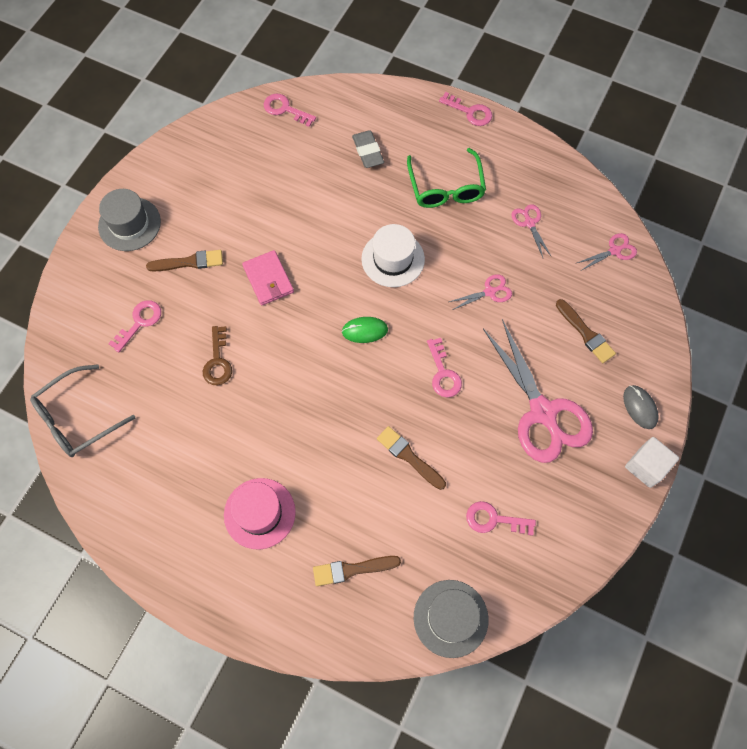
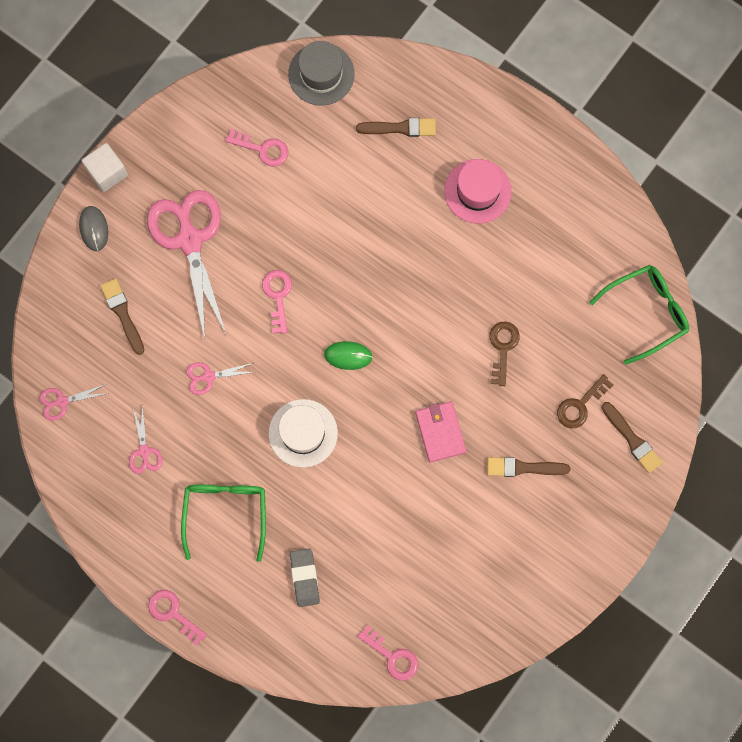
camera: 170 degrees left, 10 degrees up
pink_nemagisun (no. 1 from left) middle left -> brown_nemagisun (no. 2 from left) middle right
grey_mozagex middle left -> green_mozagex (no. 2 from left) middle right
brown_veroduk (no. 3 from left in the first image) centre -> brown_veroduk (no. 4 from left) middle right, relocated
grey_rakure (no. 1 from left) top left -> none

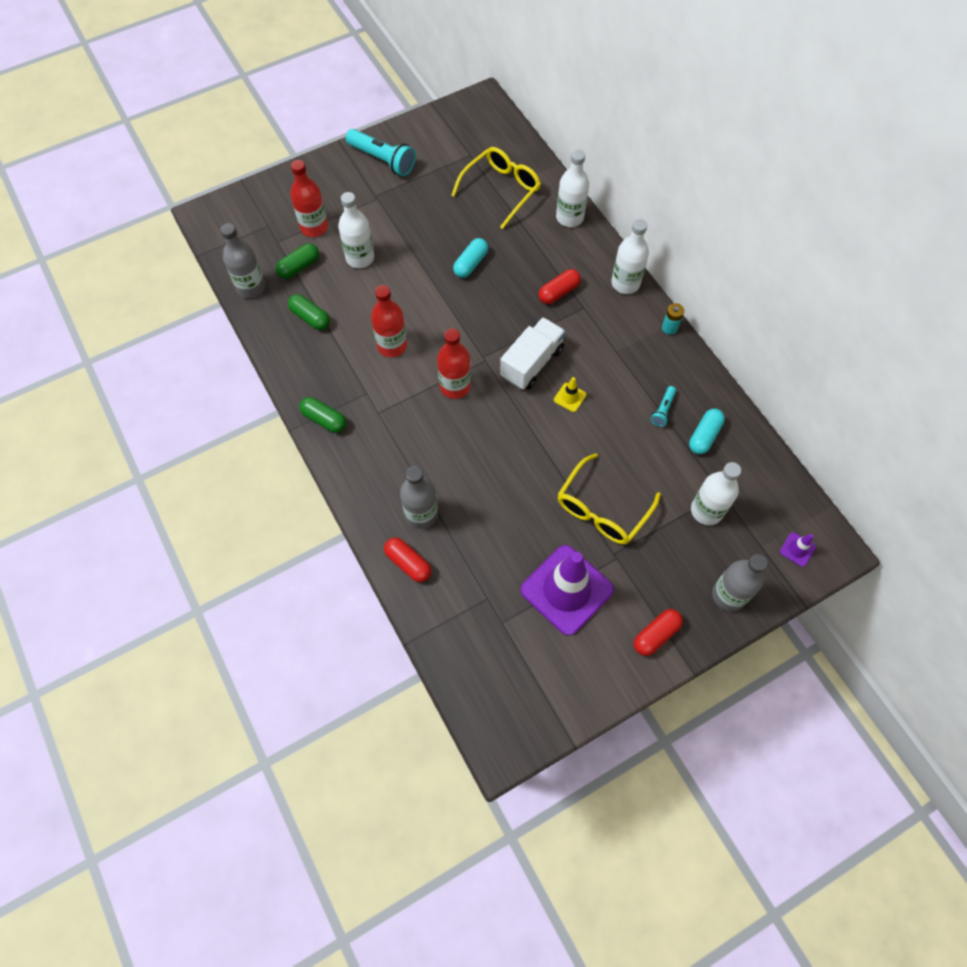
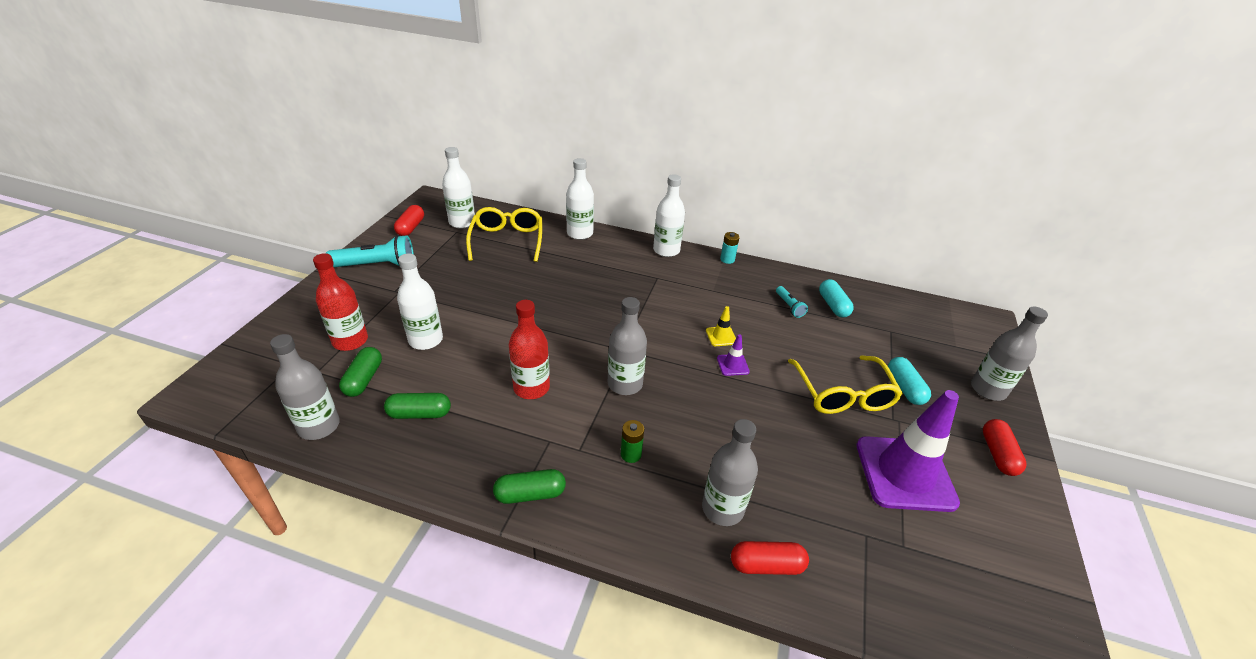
camera: 45 degrees left, 25 degrees down
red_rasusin (no. 2 from left in the first image) top centre -> red_rasusin (no. 1 from left) middle left, relocated
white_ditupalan (no. 4 from left in the first image) middle right -> white_ditupalan (no. 2 from left) top centre, relocated
red_ditupalan (no. 3 from left) centre -> grey_ditupalan (no. 2 from left) centre
none -> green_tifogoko bottom centre
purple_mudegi (no. 2 from left in the first image) middle right -> purple_mudegi (no. 1 from left) centre, relocated
turquoise_rasusin (no. 1 from left in the first image) top centre -> turquoise_rasusin (no. 2 from left) middle right, relocated
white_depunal centre -> none

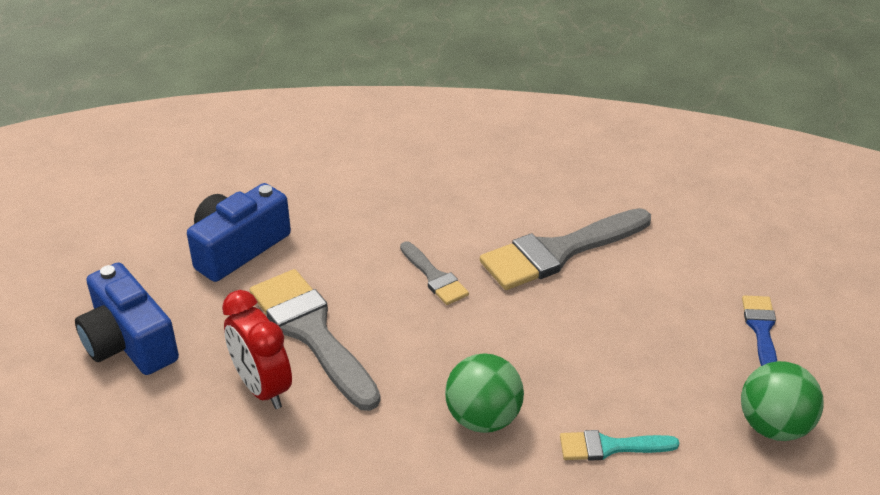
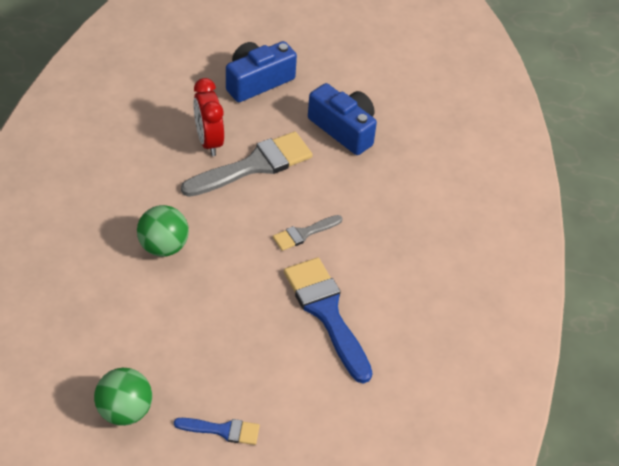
camera: 90 degrees right, 10 degrees up
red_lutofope bottom left -> red_lutofope top centre, 75 degrees counterclockwise
grey_veroduk (no. 3 from left) centre -> blue_veroduk (no. 2 from left) bottom centre
turquoise_veroduk bottom right -> none

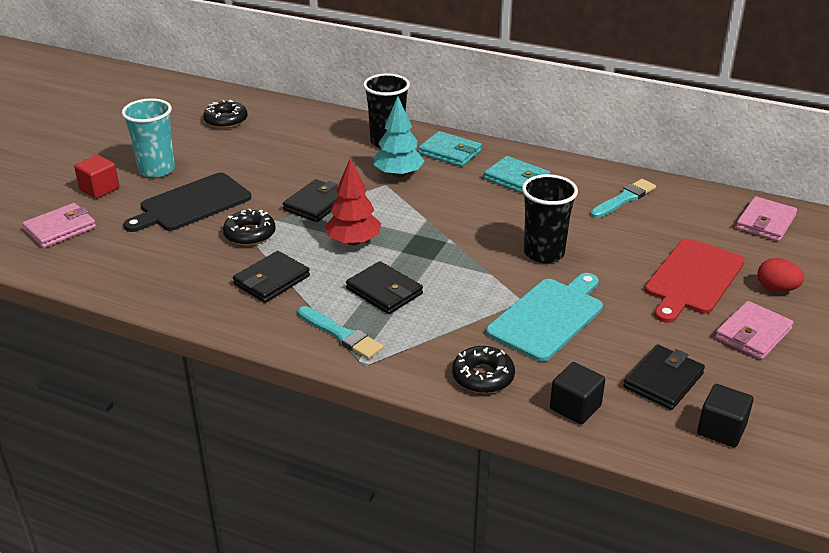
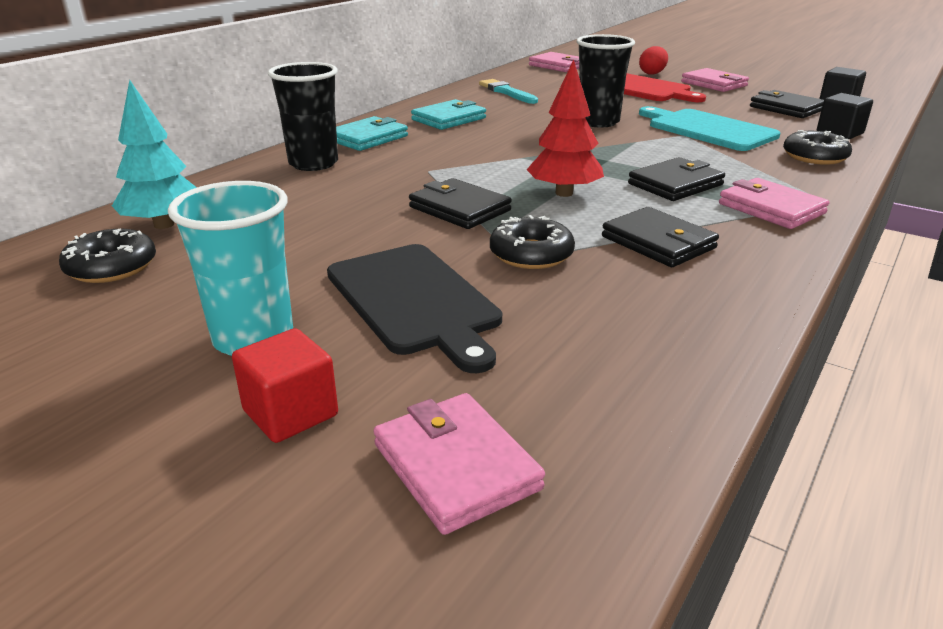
camera: 80 degrees left, 5 degrees down
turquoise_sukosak top centre -> turquoise_sukosak top left, relocated
turquoise_veroduk (no. 1 from left) centre -> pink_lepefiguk (no. 4 from left) top right

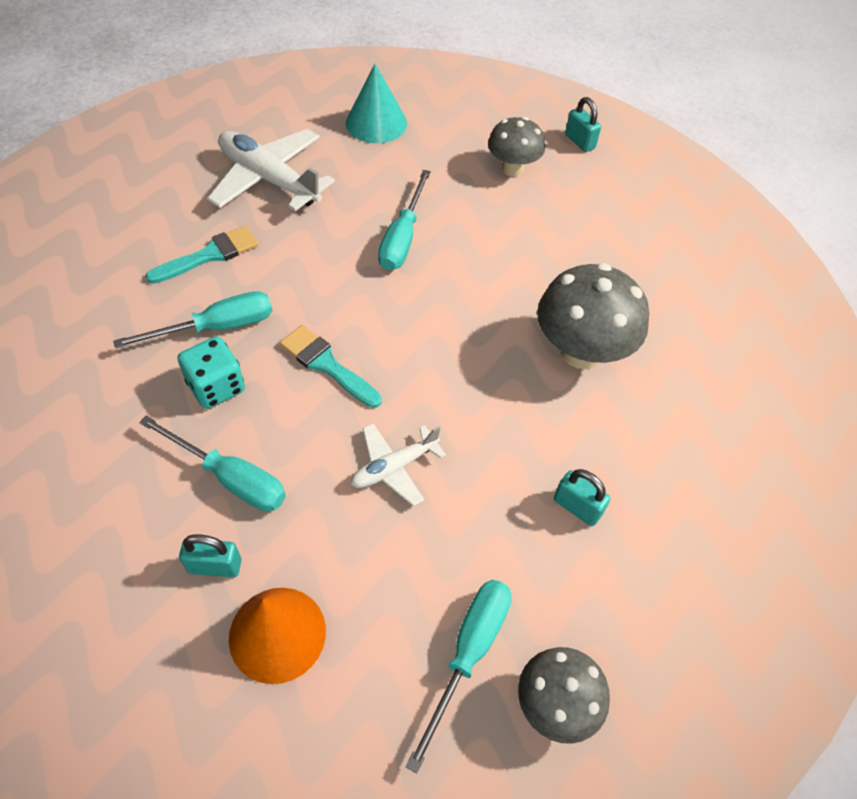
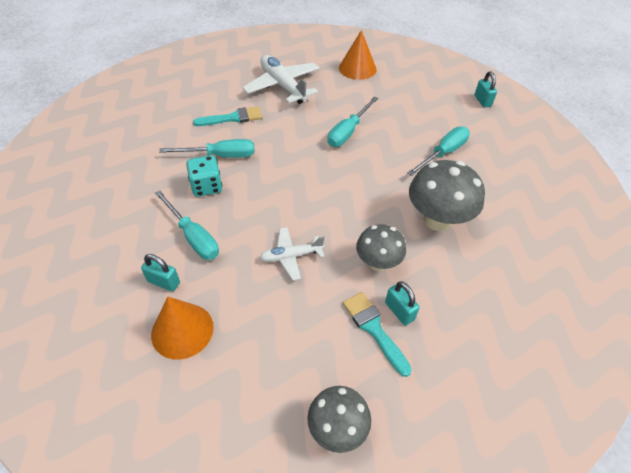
camera: 20 degrees right, 5 degrees down
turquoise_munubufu top centre -> orange_munubufu (no. 2 from left) top centre
turquoise_veroduk (no. 2 from left) centre -> turquoise_veroduk (no. 2 from left) bottom centre, relocated
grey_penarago (no. 1 from left in the first image) top centre -> grey_penarago (no. 2 from left) centre, relocated
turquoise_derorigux (no. 4 from left) bottom centre -> turquoise_derorigux (no. 4 from left) top right, relocated

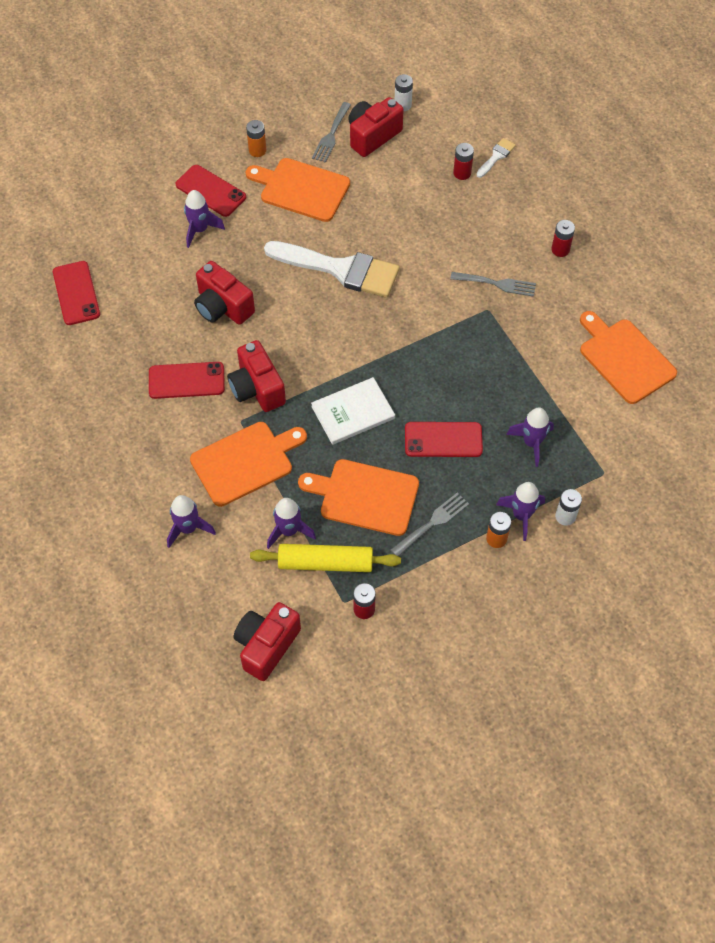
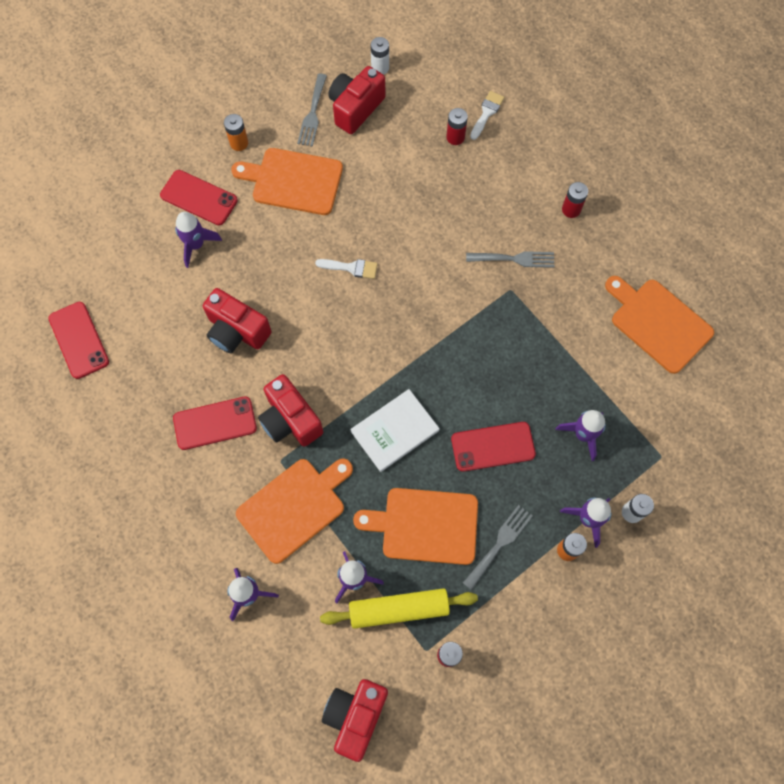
camera: 10 degrees left, 10 degrees up
white_veroduk (no. 1 from left) top centre -> white_veroduk (no. 1 from left) centre, x0.43

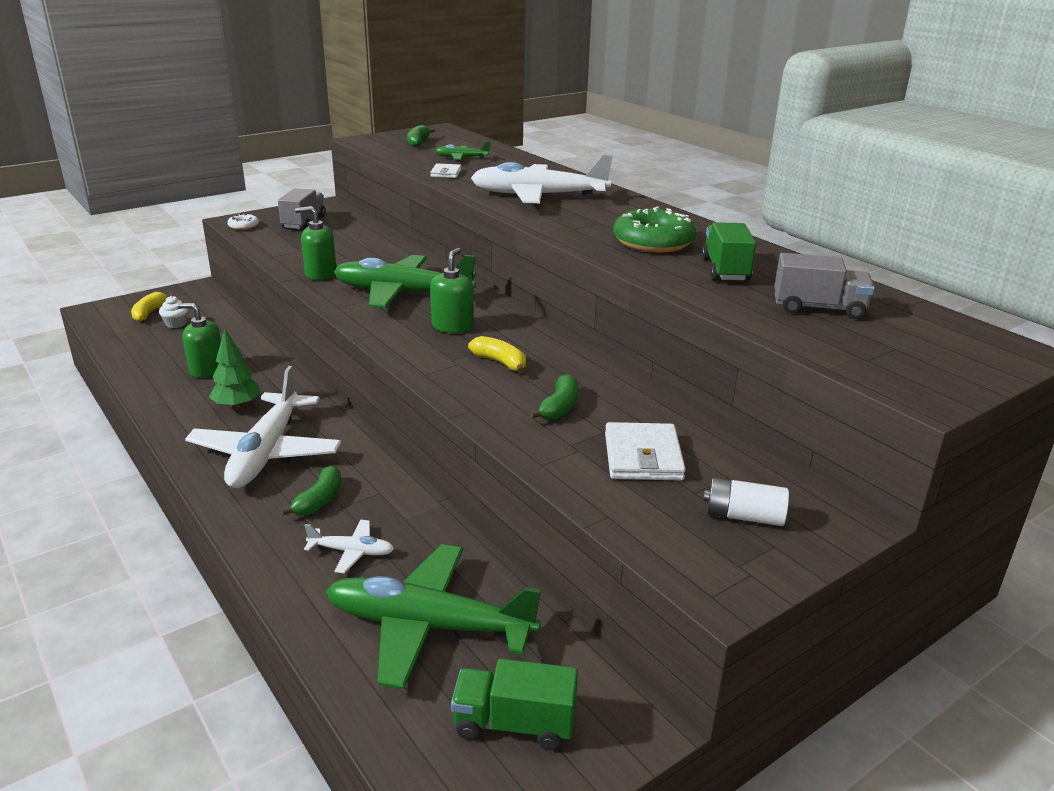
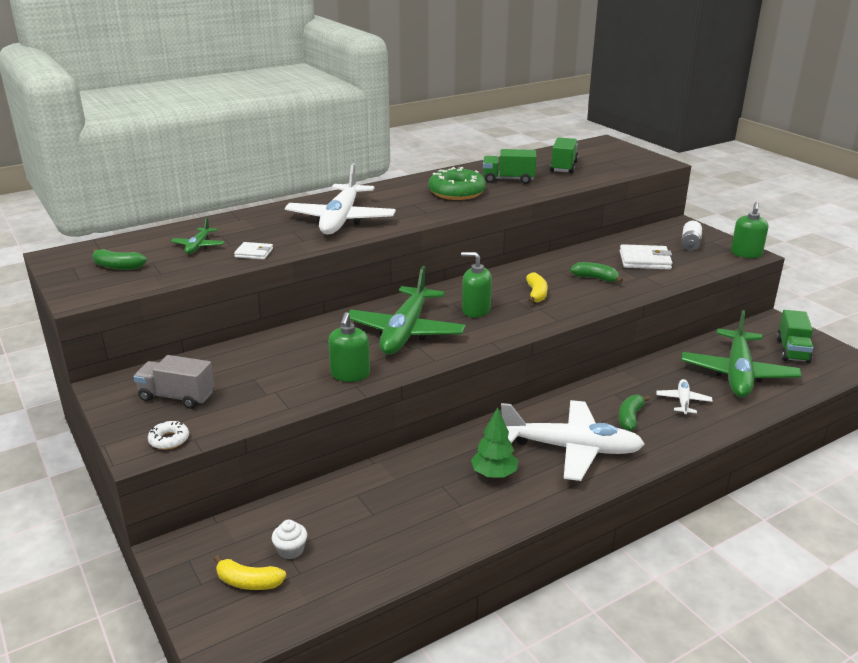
camera: 85 degrees left, 0 degrees up
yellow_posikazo (no. 2 from left) centre, 135 degrees clockwise
grey_depunal (no. 2 from left) middle right -> green_depunal (no. 2 from left) top centre
green_posikazo (no. 1 from left in the first image) middle left -> green_posikazo (no. 3 from left) middle right, 90 degrees counterclockwise
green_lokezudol (no. 1 from left in the first image) middle left -> green_lokezudol (no. 3 from left) middle right, relocated

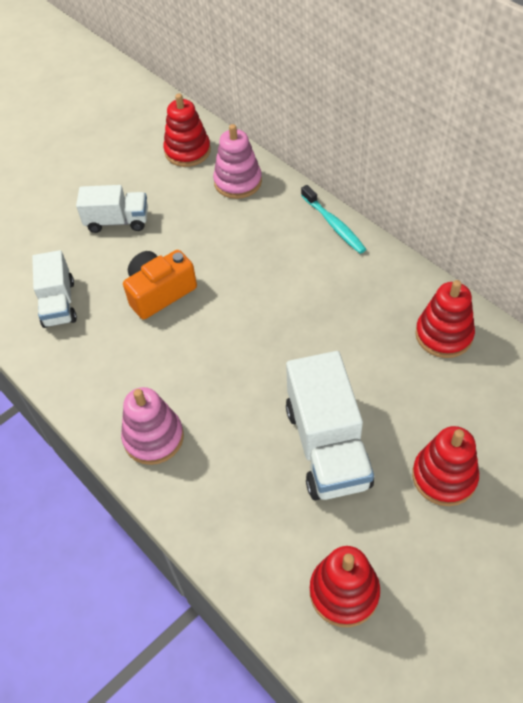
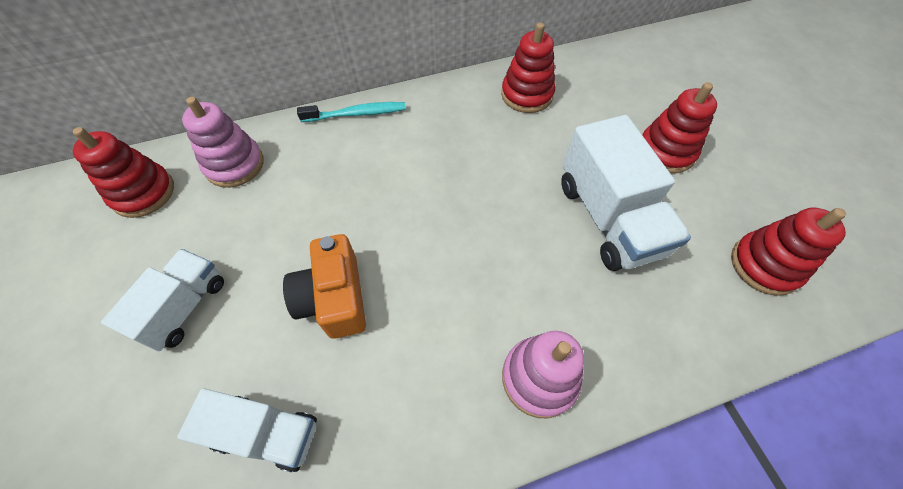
camera: 70 degrees left, 5 degrees up
white_depunal (no. 3 from left) centre -> white_depunal (no. 3 from left) middle right, 60 degrees clockwise

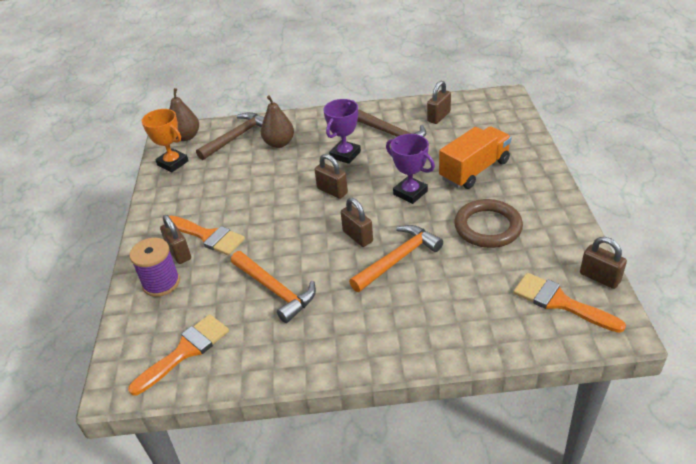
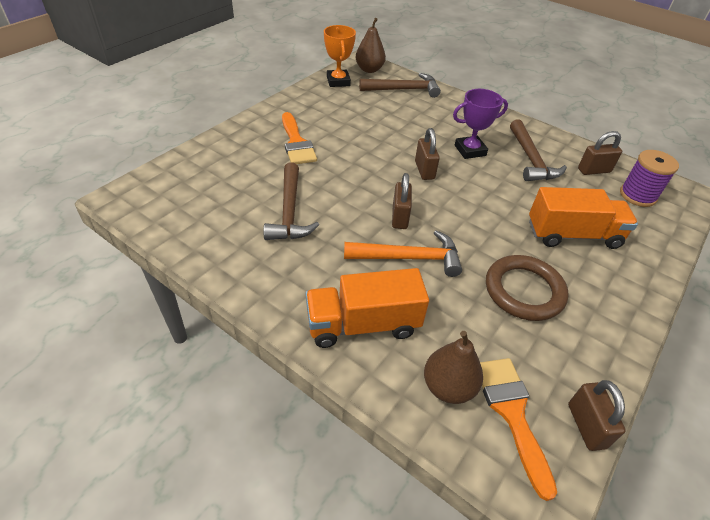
camera: 35 degrees right, 5 degrees up
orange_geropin (no. 1 from left) centre -> brown_geropin (no. 1 from left) centre
none -> orange_depunal (no. 1 from left) centre
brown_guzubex (no. 2 from left) top centre -> brown_guzubex (no. 2 from left) bottom centre, relocated
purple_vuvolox middle left -> purple_vuvolox middle right, relocated
orange_veroduk (no. 1 from left) bottom left -> none
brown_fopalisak (no. 1 from left) middle left -> none
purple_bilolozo (no. 2 from left) centre -> none

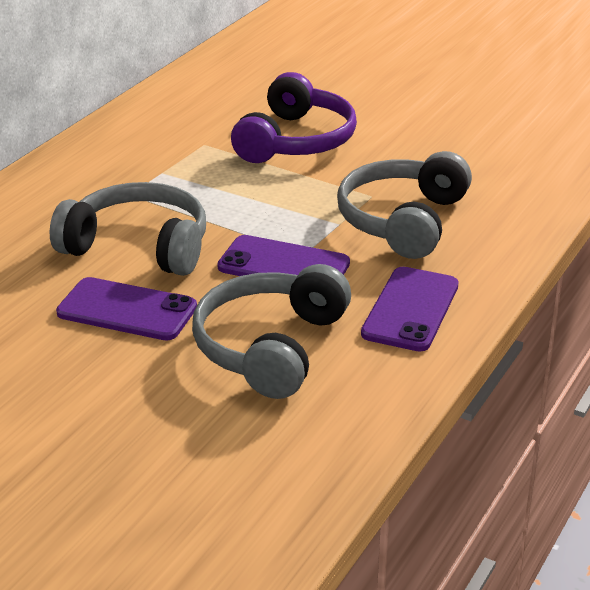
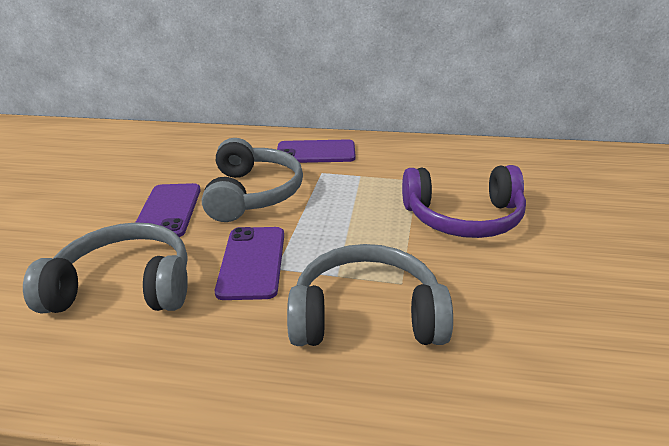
camera: 70 degrees right, 0 degrees up
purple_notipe (no. 3 from left) middle right -> purple_notipe (no. 3 from left) centre, relocated

